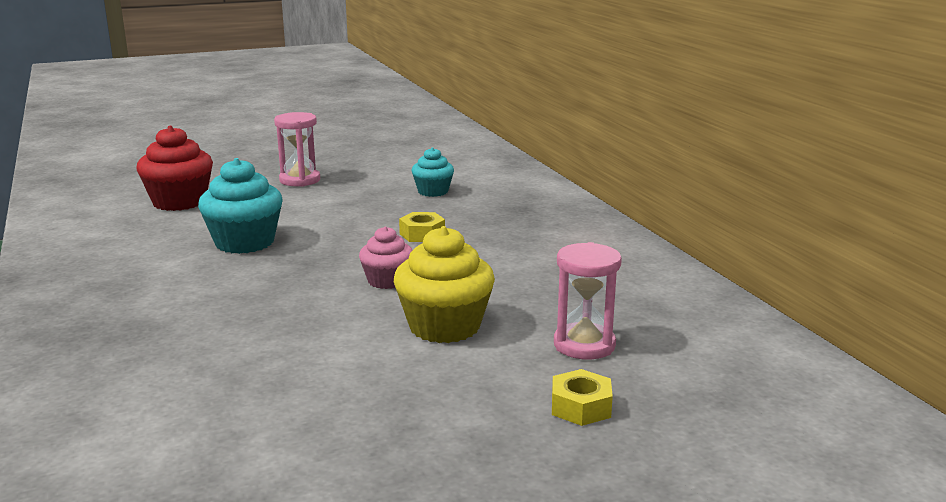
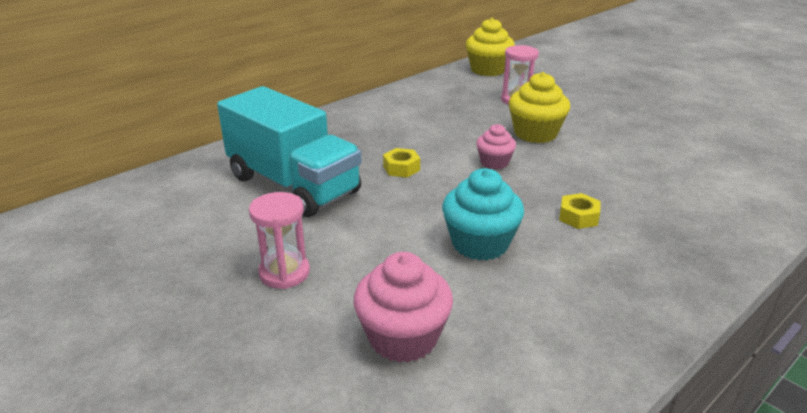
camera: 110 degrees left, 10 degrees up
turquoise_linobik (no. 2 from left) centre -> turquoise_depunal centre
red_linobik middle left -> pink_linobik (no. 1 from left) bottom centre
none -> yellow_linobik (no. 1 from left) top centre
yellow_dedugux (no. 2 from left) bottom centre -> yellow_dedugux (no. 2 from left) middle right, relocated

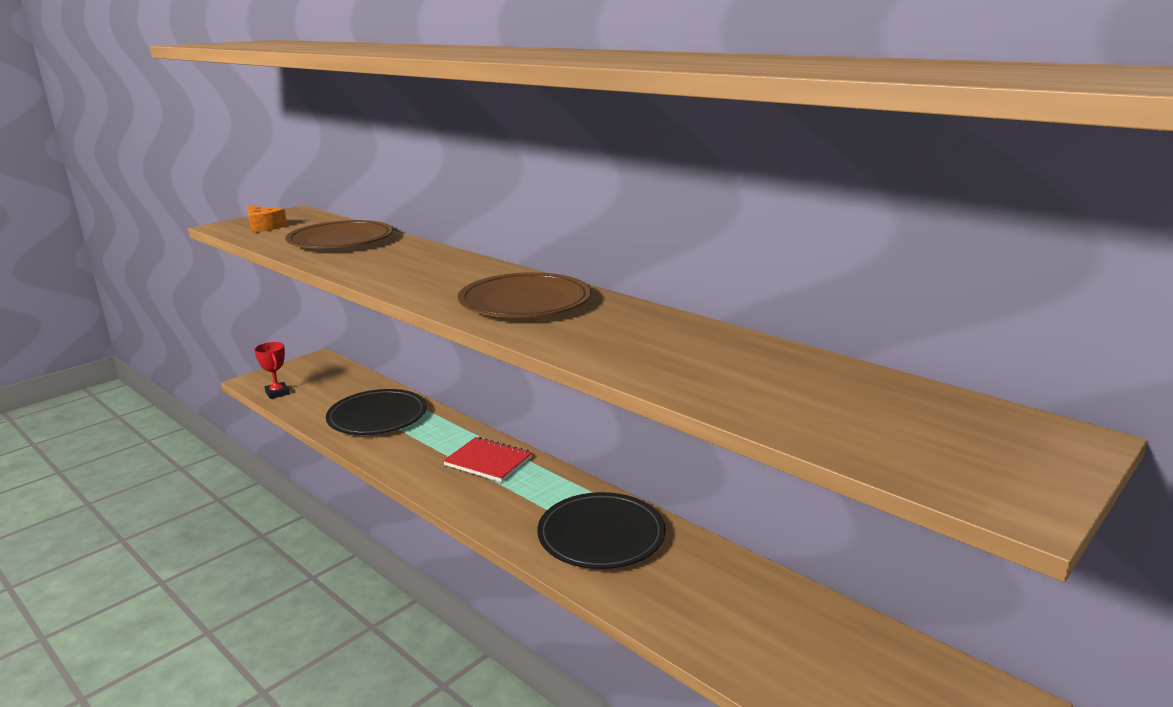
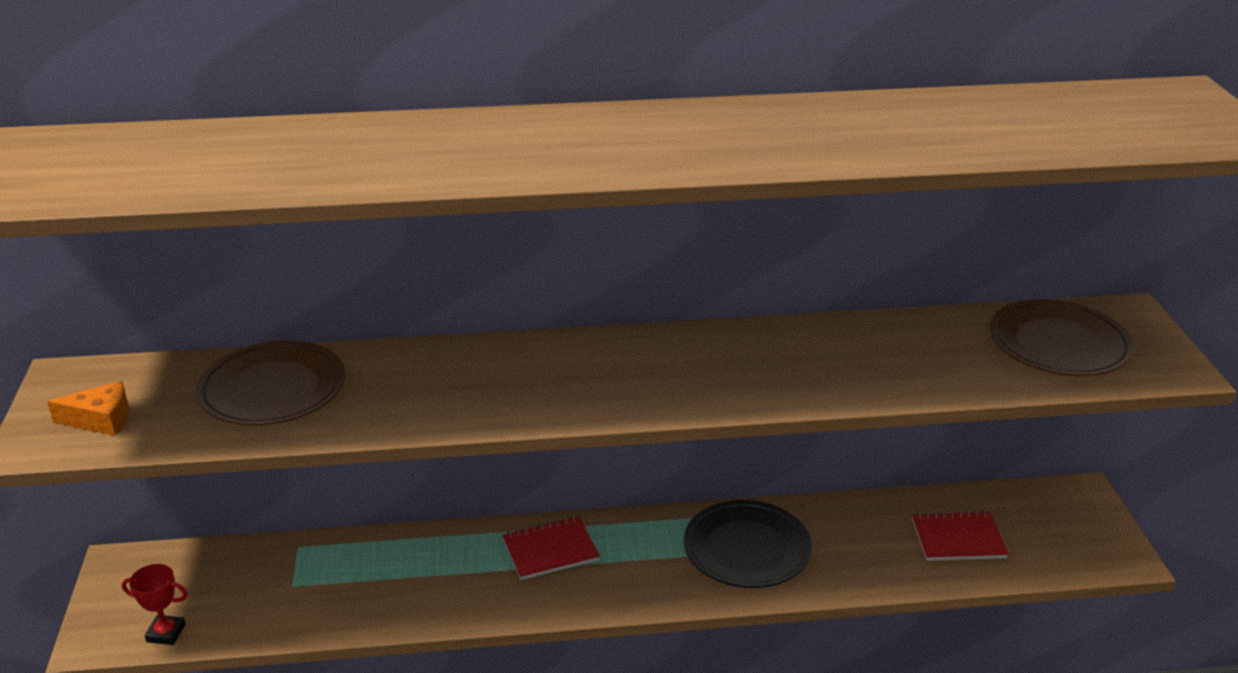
camera: 50 degrees left, 10 degrees up
none -> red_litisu (no. 2 from left) bottom right
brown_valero (no. 2 from left) centre -> brown_valero (no. 2 from left) middle right, relocated
black_valero (no. 1 from left) middle left -> none

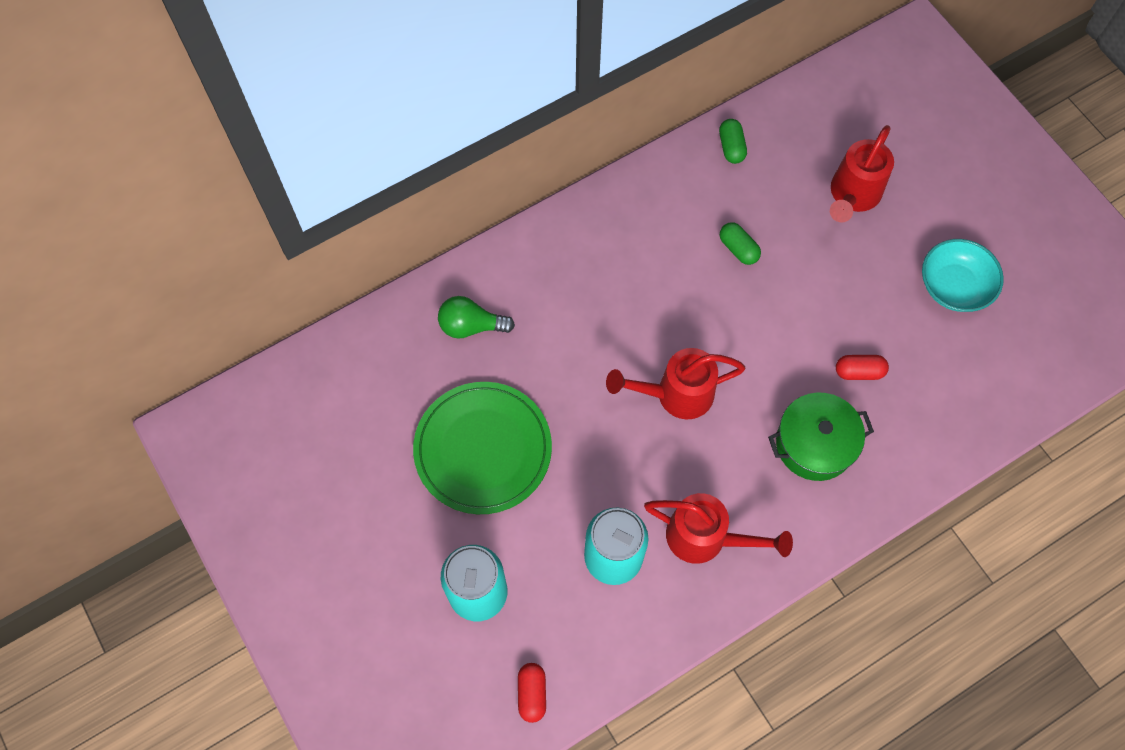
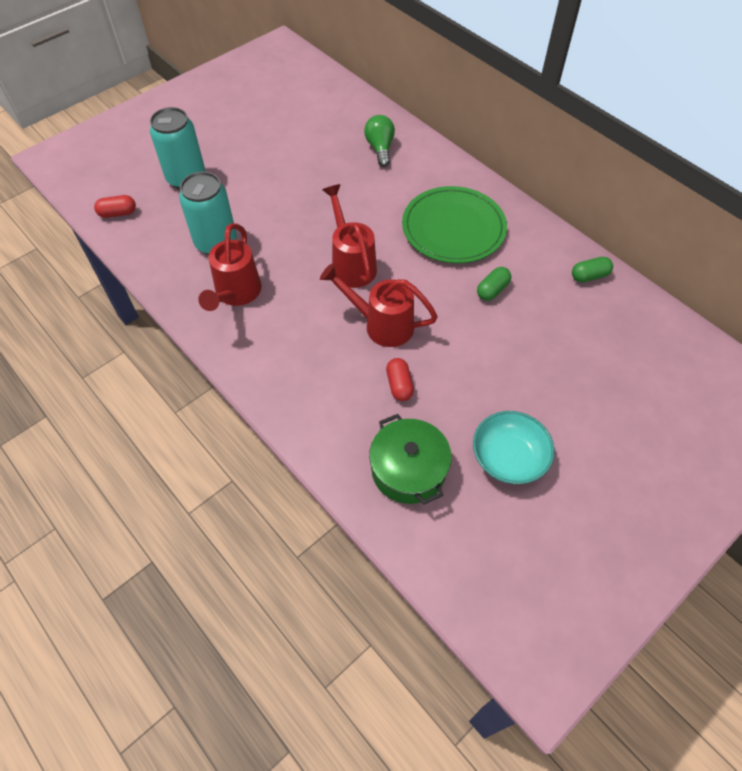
camera: 80 degrees right, 10 degrees down
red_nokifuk (no. 3 from left) top right -> red_nokifuk (no. 3 from left) centre, relocated
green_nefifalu middle right -> green_nefifalu centre, relocated
green_valero centre -> green_valero top centre, relocated

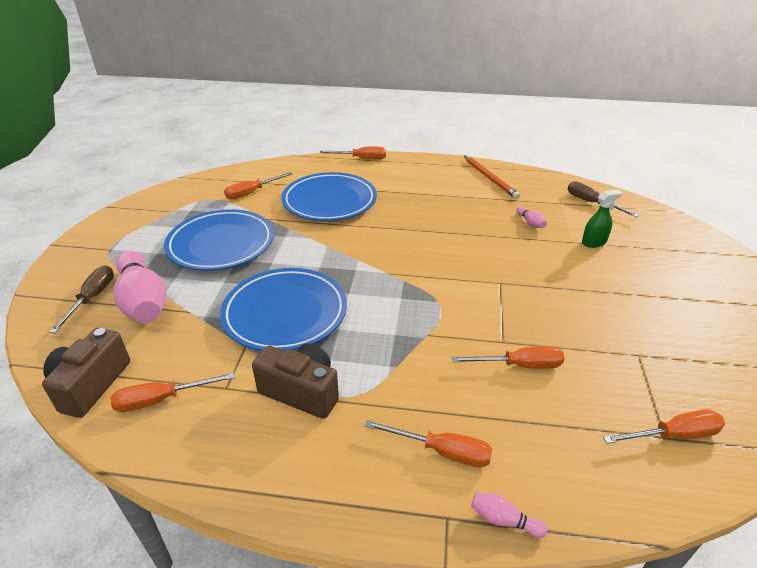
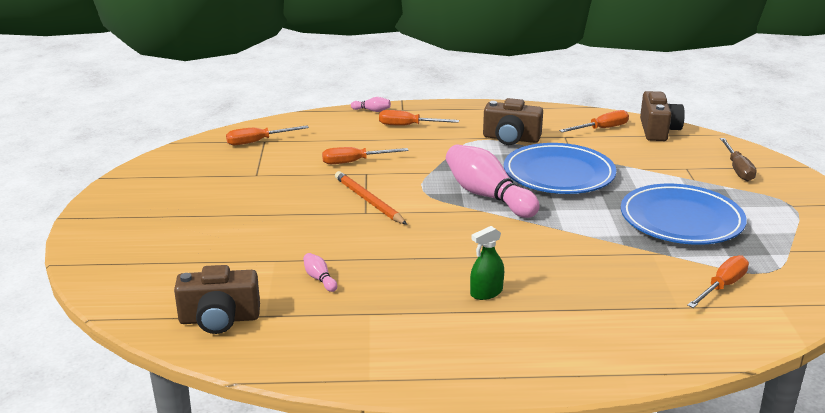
camera: 170 degrees right, 10 degrees down
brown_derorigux (no. 2 from left) middle right -> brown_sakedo (no. 1 from left) bottom left
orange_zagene top centre -> orange_zagene centre, relocated
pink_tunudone (no. 1 from left in the first image) middle left -> pink_tunudone (no. 3 from left) centre, relocated
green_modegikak middle right -> green_modegikak centre, relocated
blue_valero (no. 3 from left) centre -> none
orange_derorigux (no. 3 from left) top centre -> none

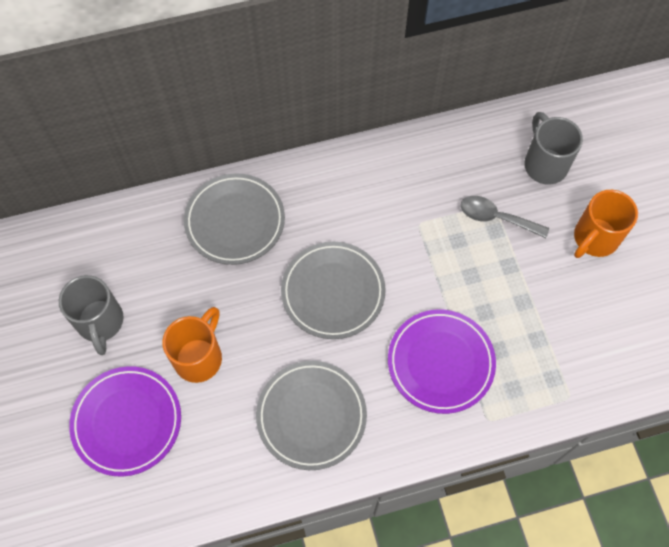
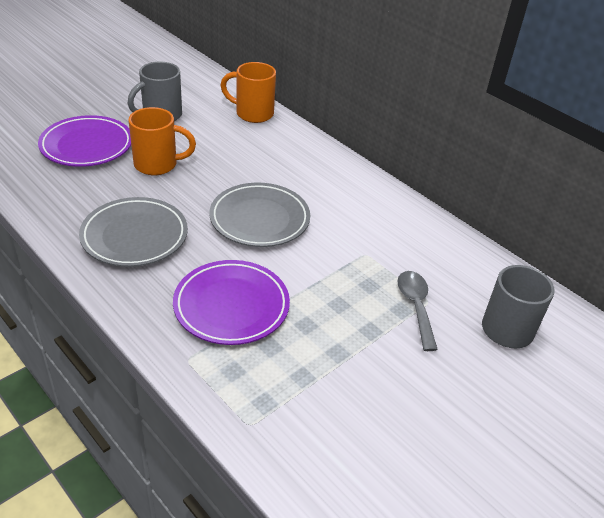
camera: 60 degrees right, 25 degrees down
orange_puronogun (no. 2 from left) middle right -> orange_puronogun (no. 2 from left) top centre, relocated
grey_valero (no. 1 from left) centre -> none

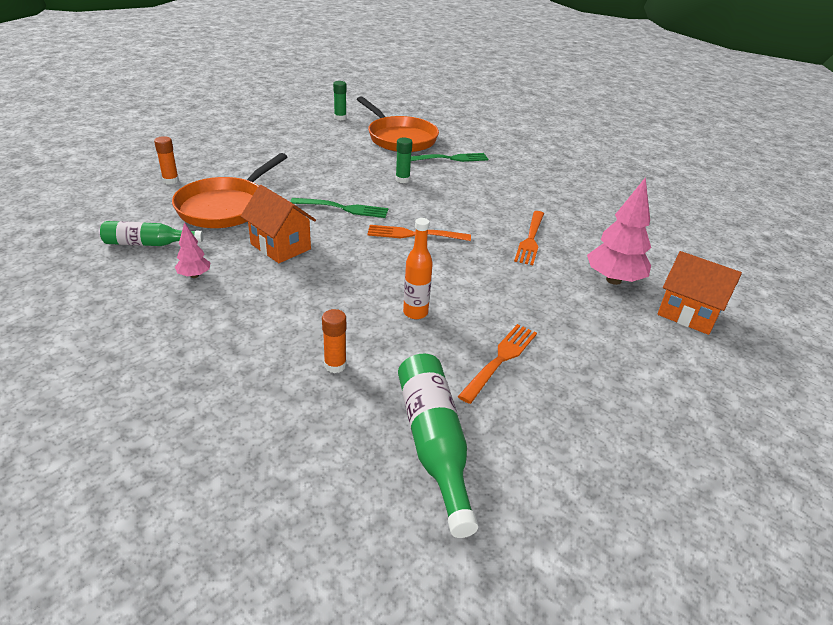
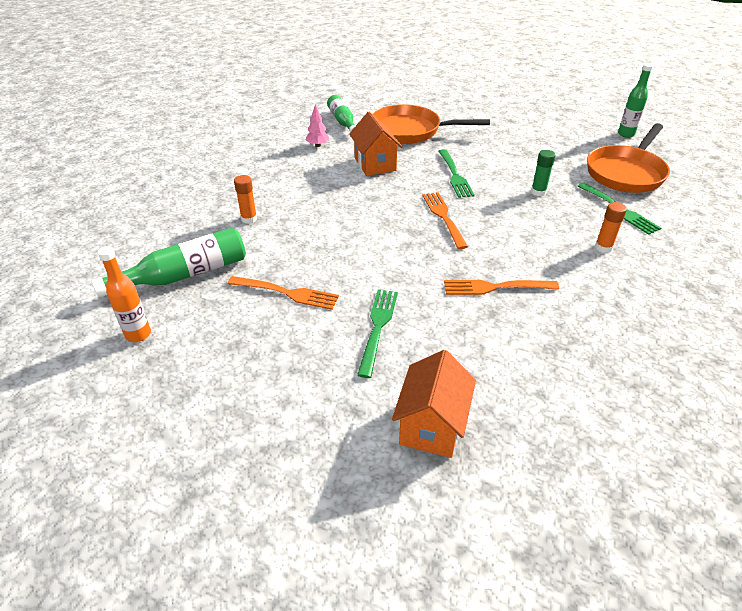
camera: 75 degrees right, 5 degrees up
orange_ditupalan centre -> orange_ditupalan middle left, relocated
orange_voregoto (no. 1 from left) centre -> orange_voregoto (no. 1 from left) top centre, 45 degrees counterclockwise
none -> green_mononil (no. 1 from left) centre
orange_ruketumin (no. 1 from left in the first image) top left -> orange_ruketumin (no. 2 from left) middle right, relocated
green_ruketumin (no. 1 from left) top centre -> green_ditupalan (no. 3 from left) top right
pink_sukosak (no. 2 from left) middle right -> none

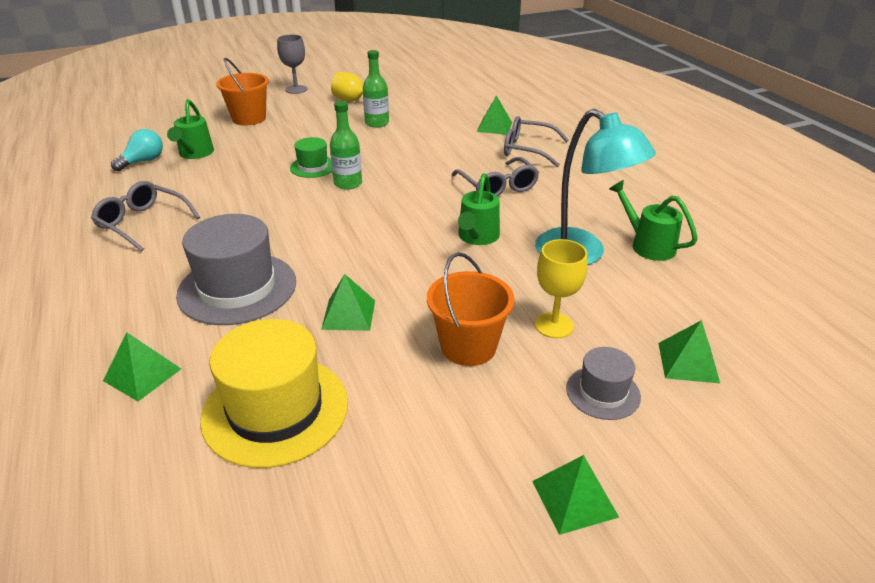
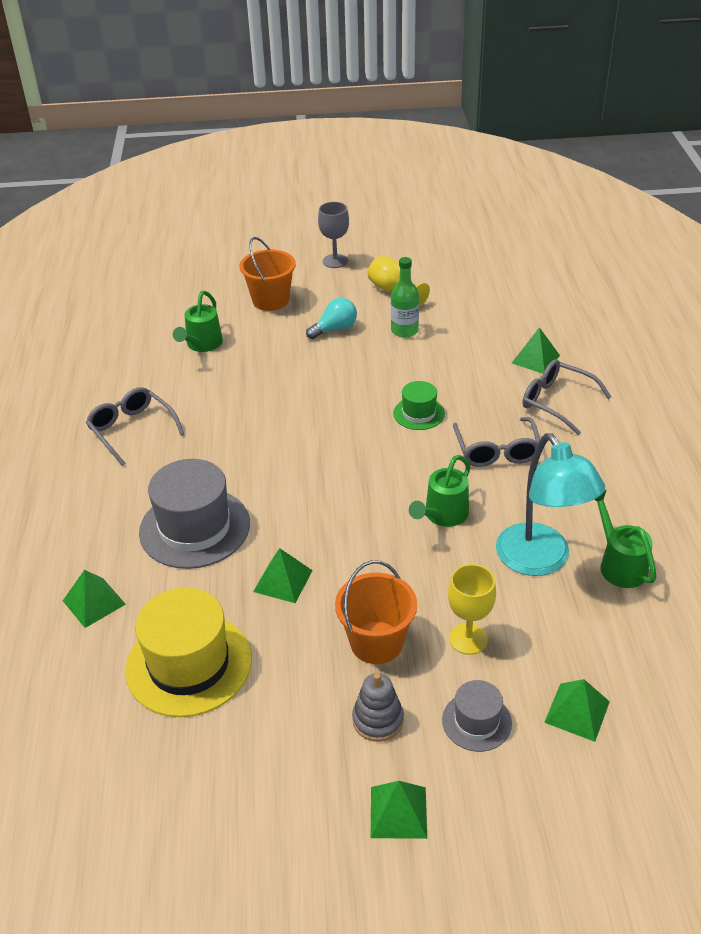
camera: 20 degrees right, 5 degrees up
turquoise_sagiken top left -> turquoise_sagiken centre, relocated
none -> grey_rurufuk bottom centre
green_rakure top centre -> green_rakure centre, relocated
green_ditupalan (no. 1 from left) top centre -> none

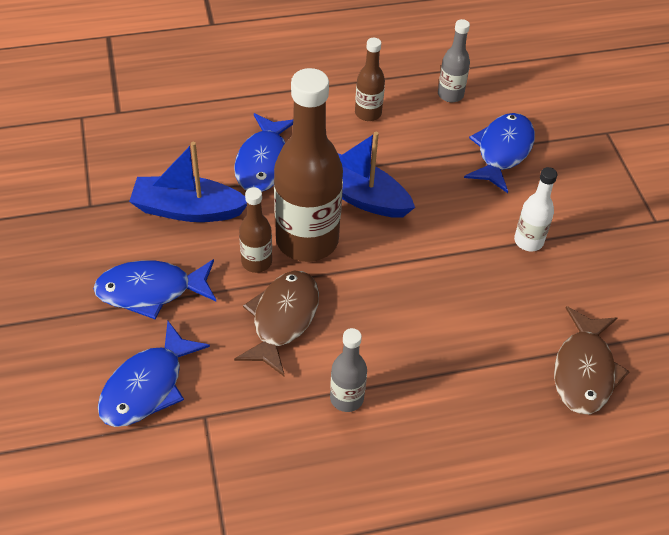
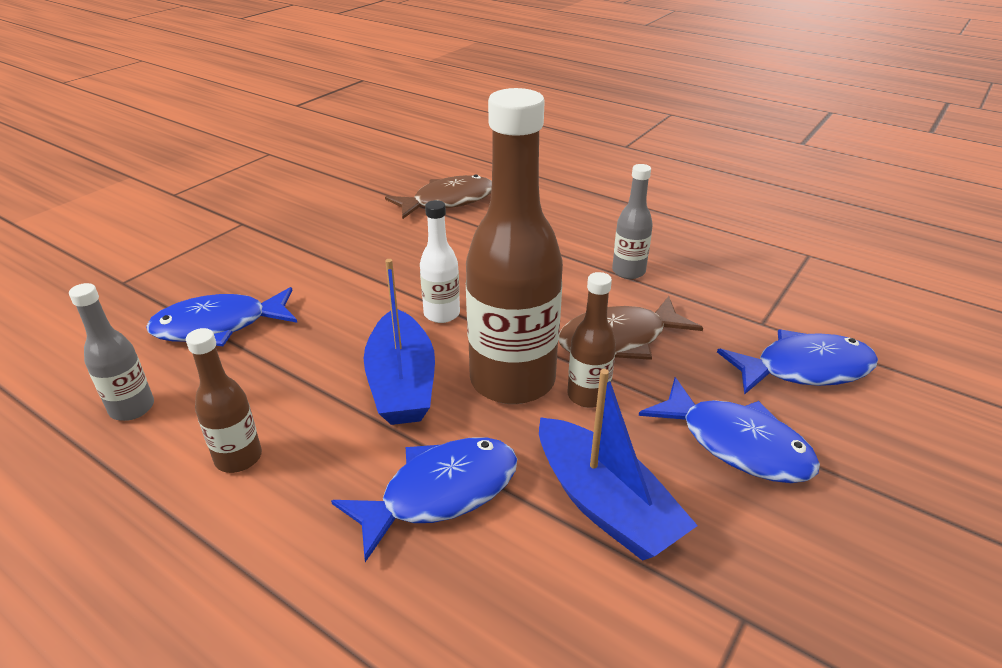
camera: 130 degrees left, 15 degrees down
white_ditupalan middle right -> white_ditupalan centre, relocated

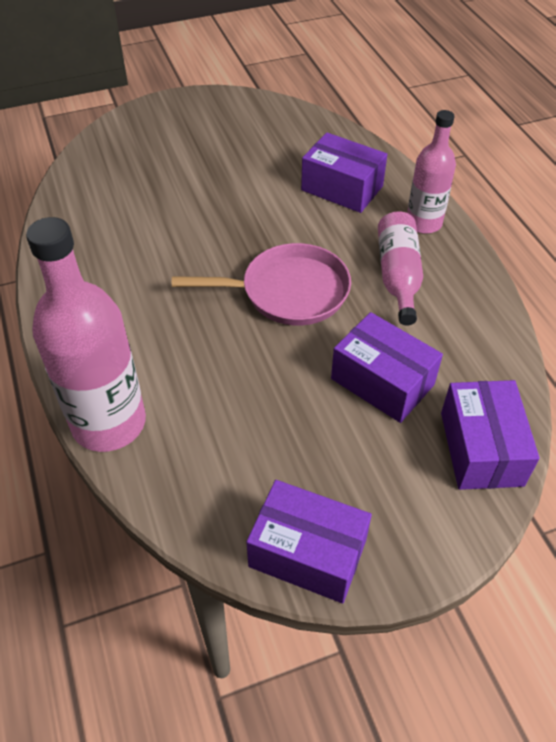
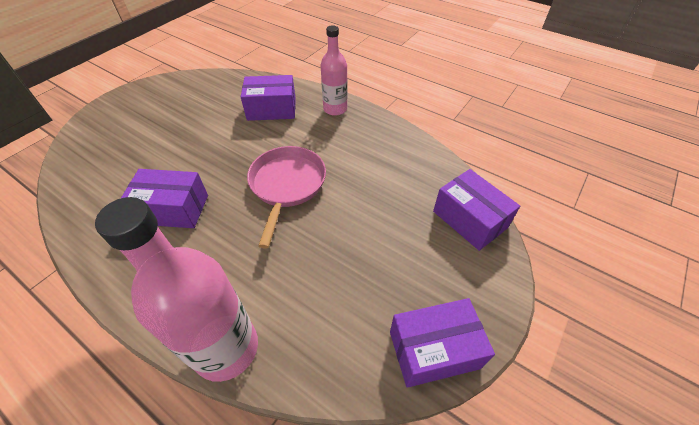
camera: 35 degrees left, 0 degrees up
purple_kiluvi (no. 3 from left in the first image) middle right -> purple_kiluvi (no. 1 from left) middle left, relocated
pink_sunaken centre, 45 degrees counterclockwise
pink_ditupalan (no. 2 from left) middle right -> none

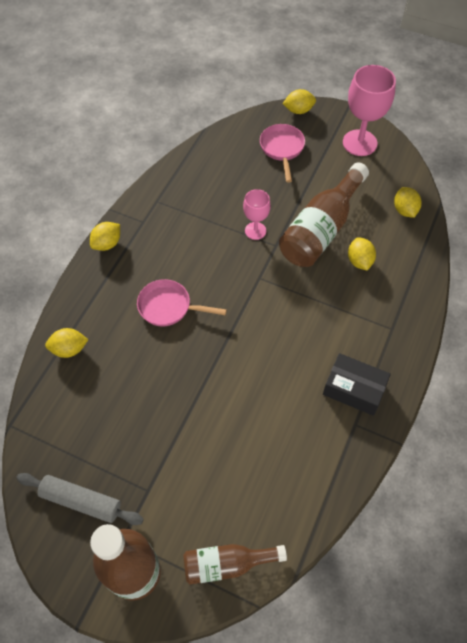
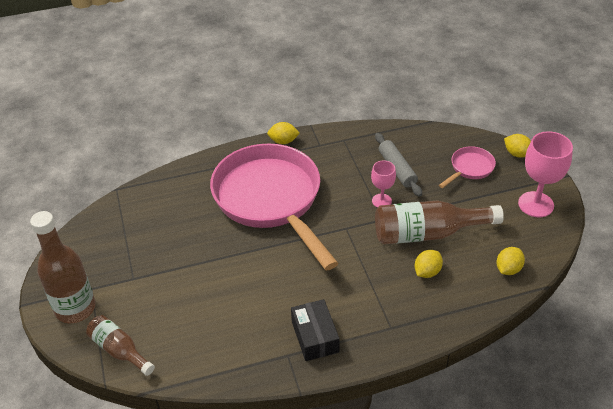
camera: 50 degrees right, 15 degrees down
pink_sunaken (no. 1 from left) centre, x2.43
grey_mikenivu bottom left -> grey_mikenivu centre, relocated
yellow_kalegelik (no. 1 from left) middle left -> none

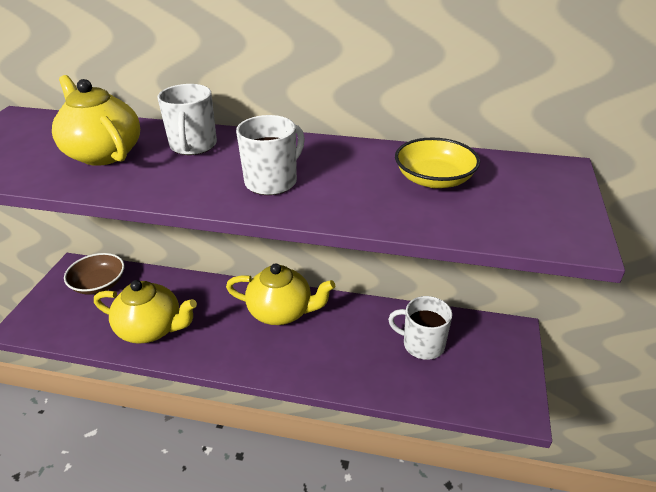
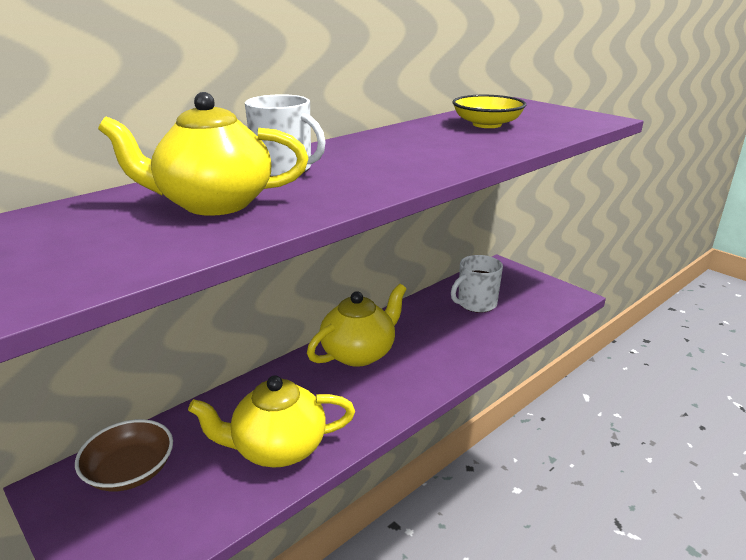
camera: 55 degrees left, 10 degrees down
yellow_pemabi (no. 2 from left) middle left -> yellow_pemabi (no. 2 from left) bottom centre, 150 degrees counterclockwise
white_puronogun (no. 2 from left) top centre -> none

